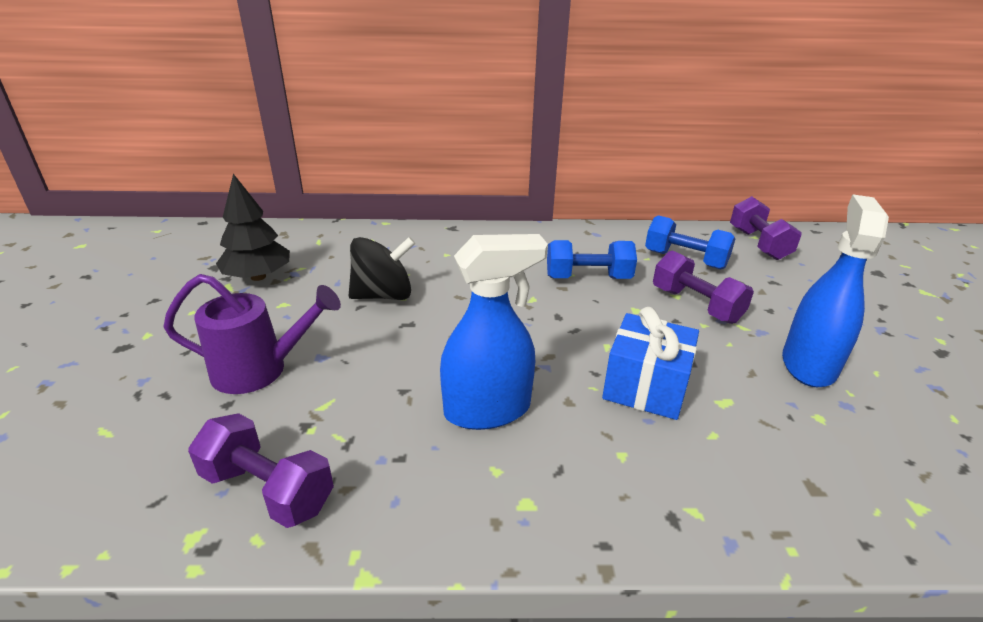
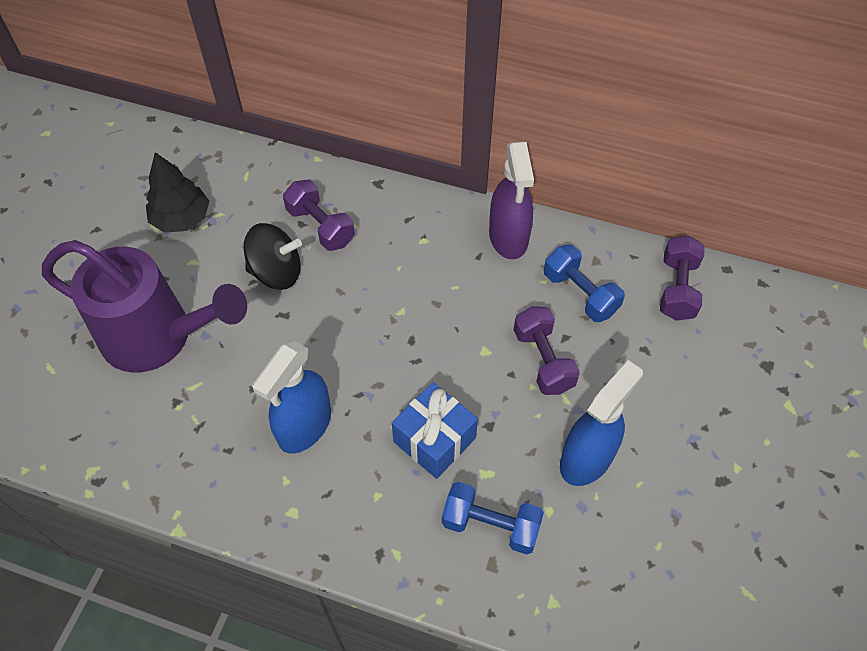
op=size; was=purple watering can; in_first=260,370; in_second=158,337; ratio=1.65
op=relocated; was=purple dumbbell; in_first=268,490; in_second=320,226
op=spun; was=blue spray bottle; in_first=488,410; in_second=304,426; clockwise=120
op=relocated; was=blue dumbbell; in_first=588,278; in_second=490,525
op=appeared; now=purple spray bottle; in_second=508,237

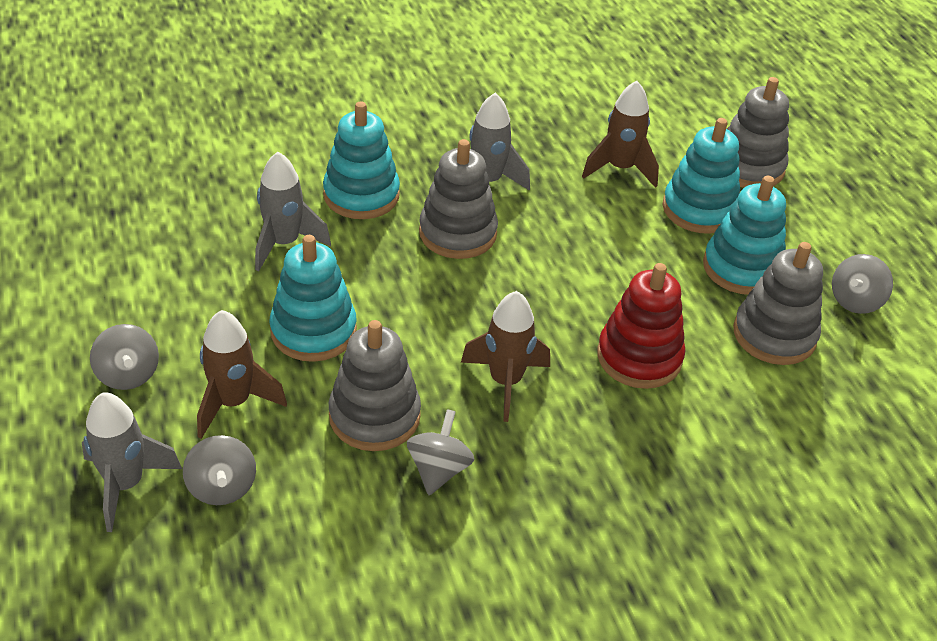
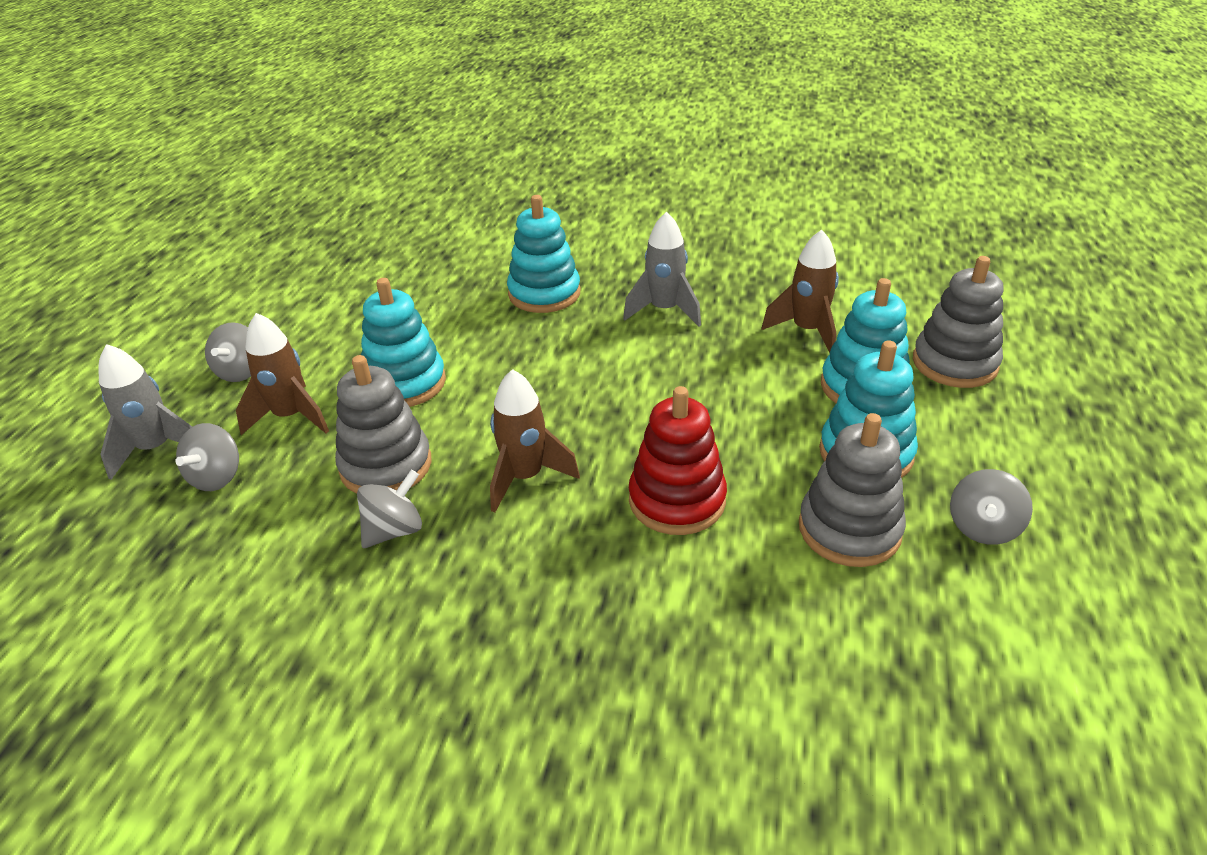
op=missing; was=grey rocket; in_first=284,243
op=missing; was=grey stacking toy; in_first=457,233
op=spun; was=grey spinning top; in_first=855,301; in_second=983,527; clockwise=-45

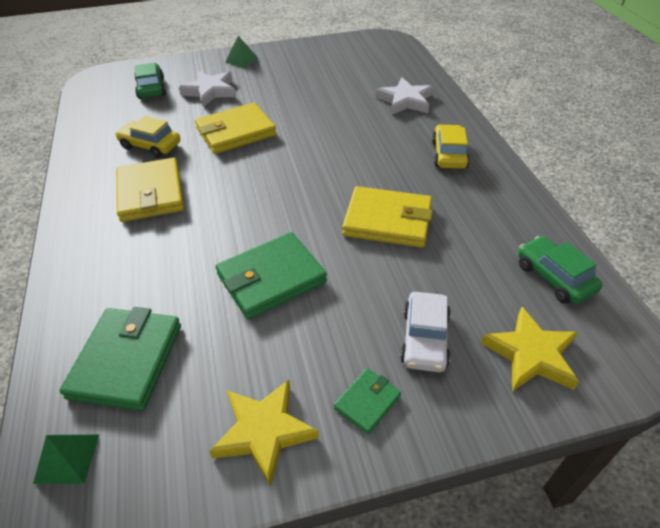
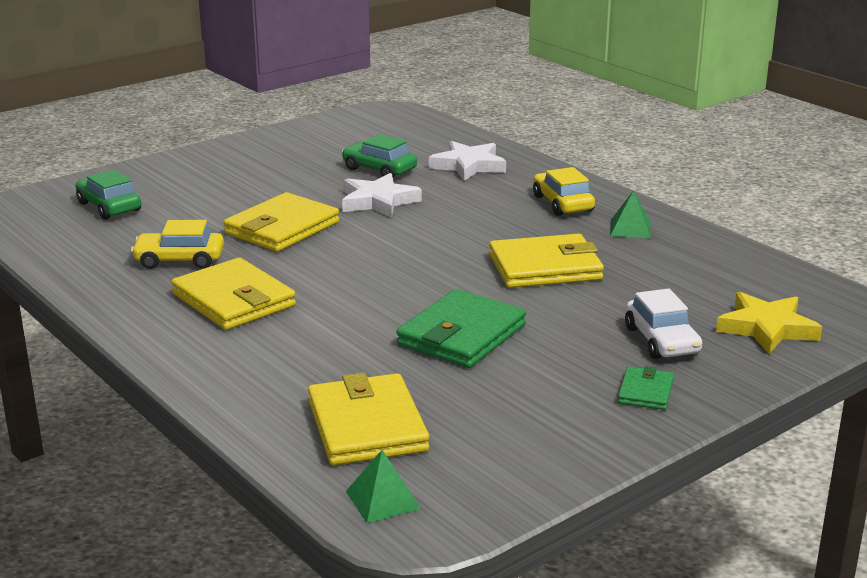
op=colour; was=green wallet; now=yellow wallet; in_first=127,361; in_second=367,426
op=relocated; was=white star; in_first=210,91; in_second=378,201
op=missing; was=yellow star; in_first=264,432
op=relocated; was=green pyramid; in_first=241,60; in_second=630,229
op=relocated; was=green car; in_first=554,277; in_second=379,169

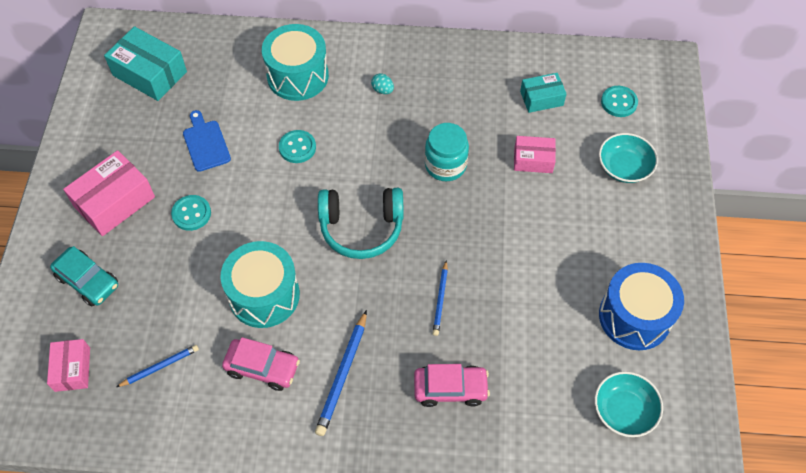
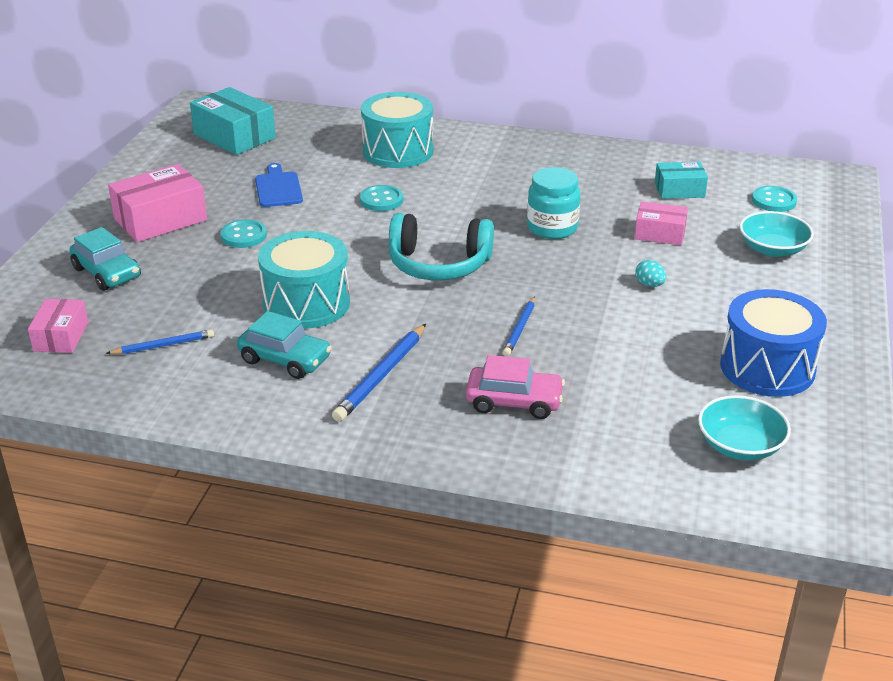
op=colour; was=pink car; now=turquoise car; in_first=262,368; in_second=285,359
op=relocated; was=turquoise egg; in_first=382,90; in_second=649,284

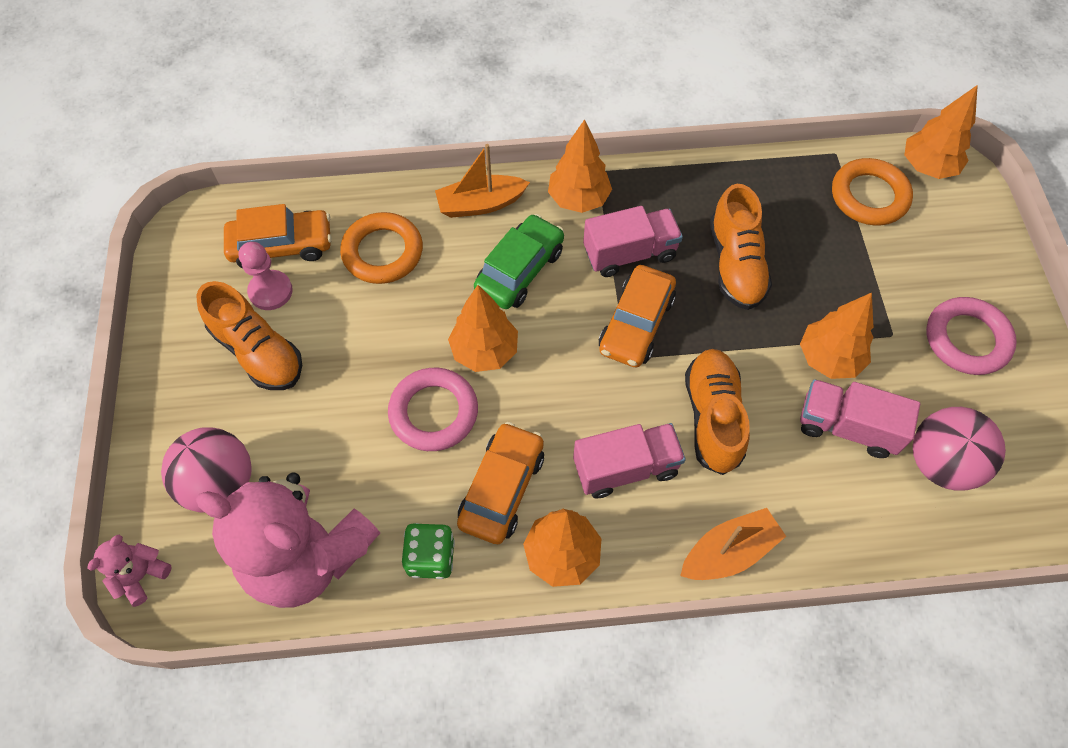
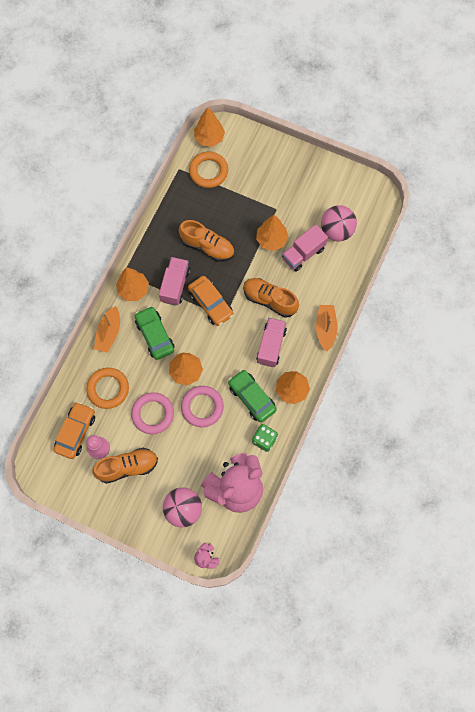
op=colour; was=orange car; now=green car; in_first=502,488; in_second=252,398
op=relocated; was=pink ring; in_first=966,339; in_second=153,414

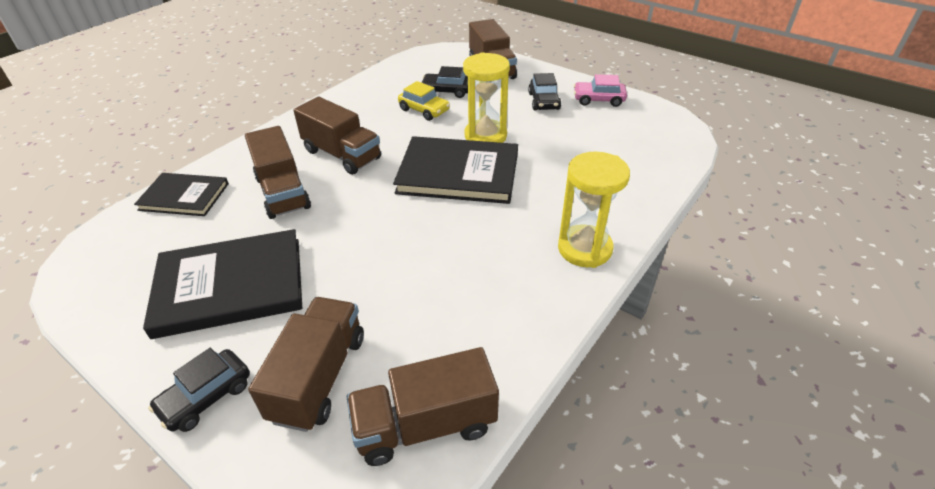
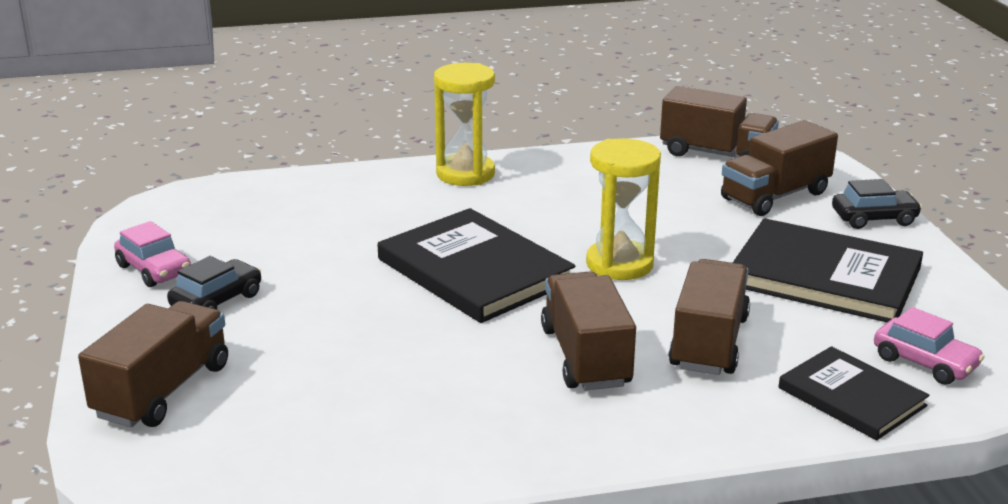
op=missing; was=yellow car; in_first=424,110
op=missing; was=black car; in_first=447,91
op=relocated; was=yellow hourglass; in_first=485,136; in_second=619,264
op=appeared; now=pink car; in_second=924,362

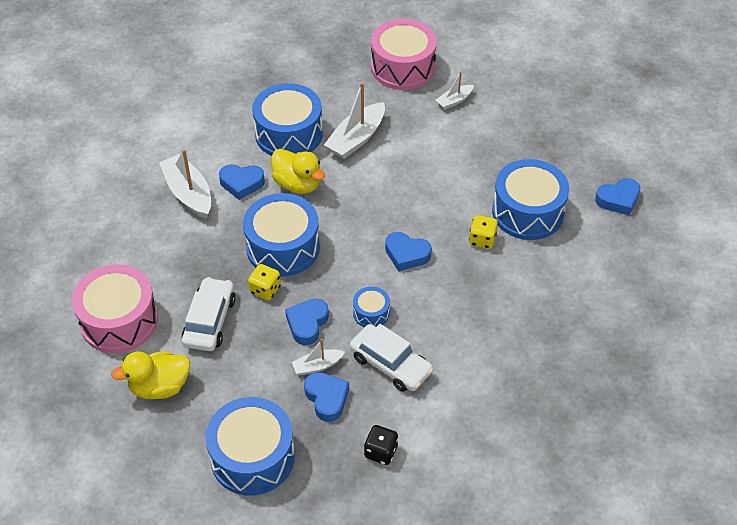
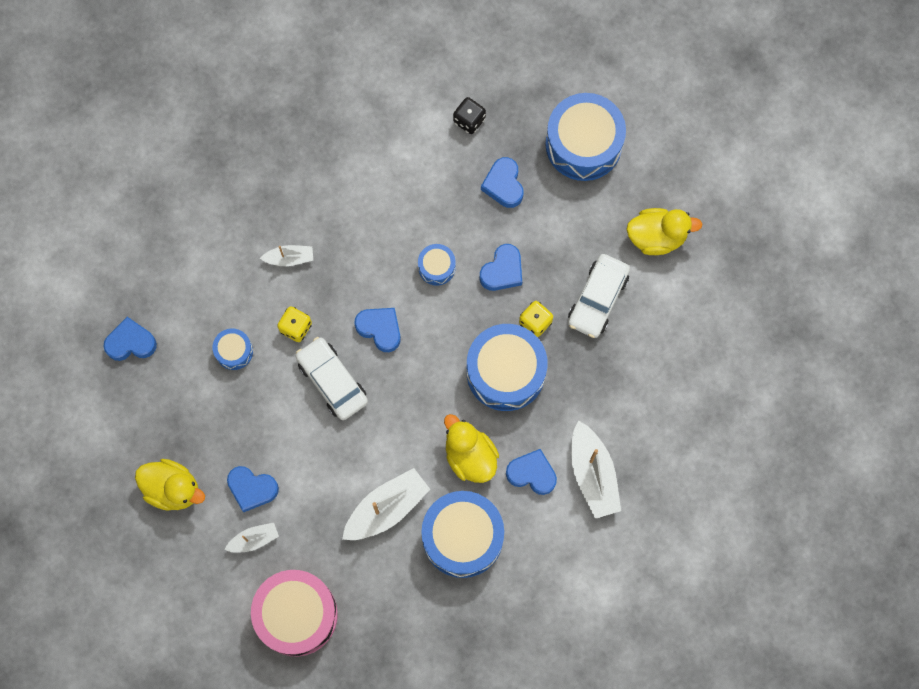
op=missing; was=pink drum; in_first=119,320
op=relocated; was=white boat; in_first=317,366; in_second=289,258
op=relocated; was=white car; in_first=390,364; in_second=332,381
op=size; was=blue drum; in_first=528,212; in_second=234,351; ratio=0.48
op=appeared; now=yellow duck; in_second=172,489
op=appeared; now=blue heart; in_second=252,489

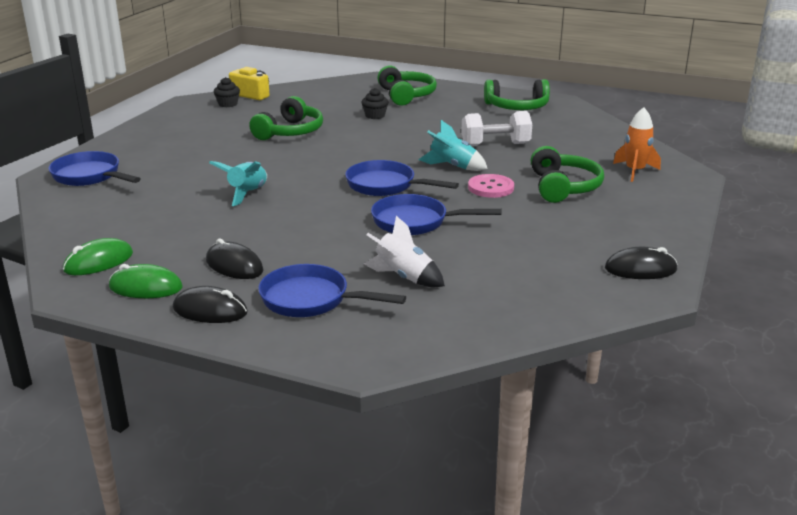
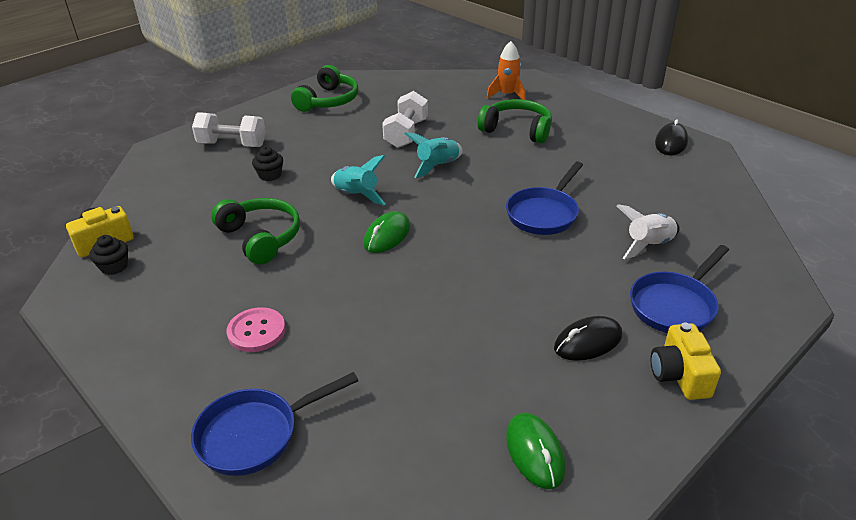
op=relocated; was=green mouse; in_first=146,287; in_second=387,235
op=exchanged; was=black mouse; now=yellow camera; in_first=210,310; in_second=679,375
op=relocated; was=turquoise rocket; in_first=247,194; in_second=356,195
op=missing; was=blue pan; in_first=385,185
op=exchanged; was=green headphones; now=white dumbbell; in_first=406,95; in_second=232,144
op=relocated; was=pink button; in_first=490,188; in_second=256,331

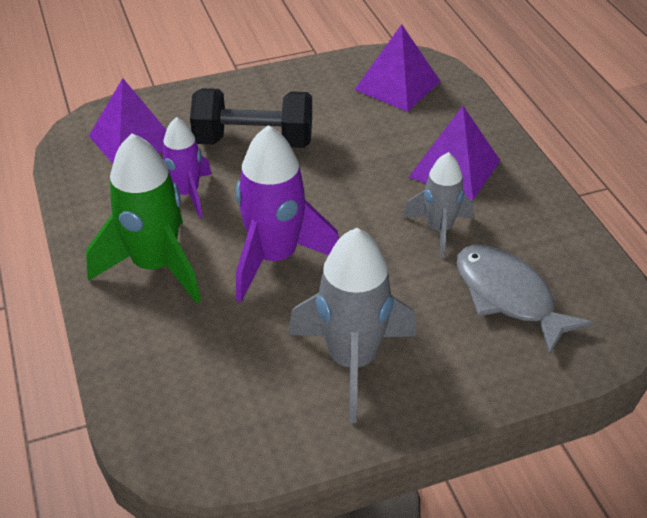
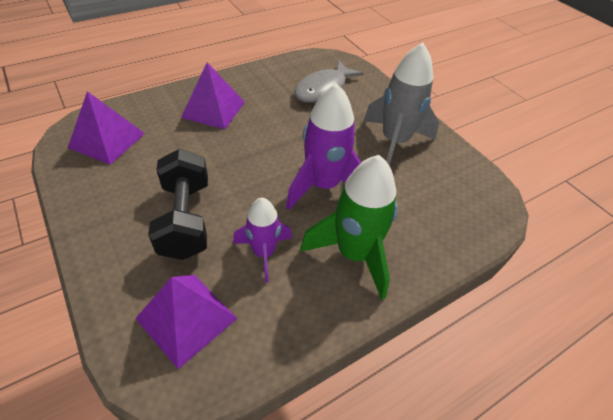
op=missing; was=grey rocket; in_first=439,230

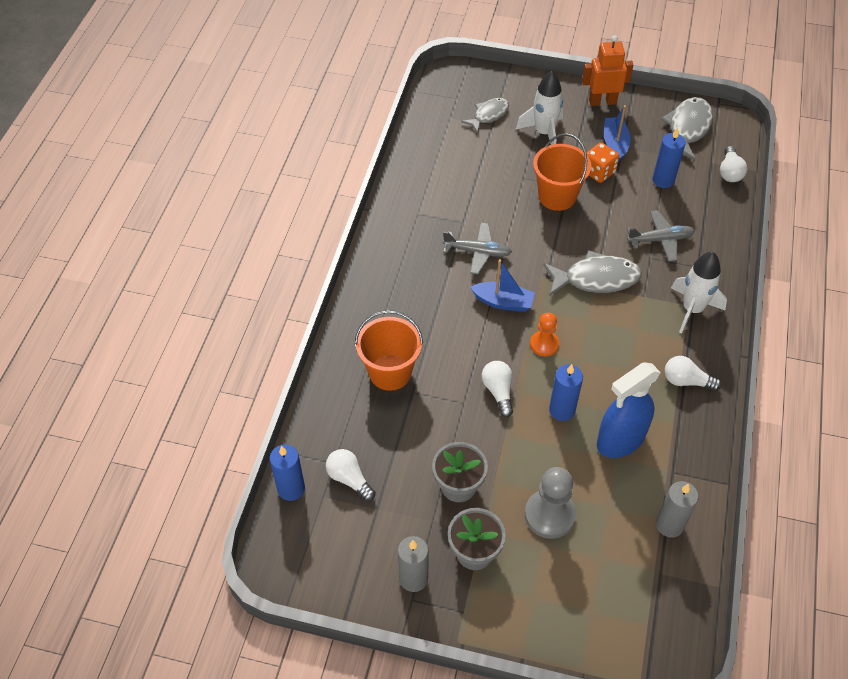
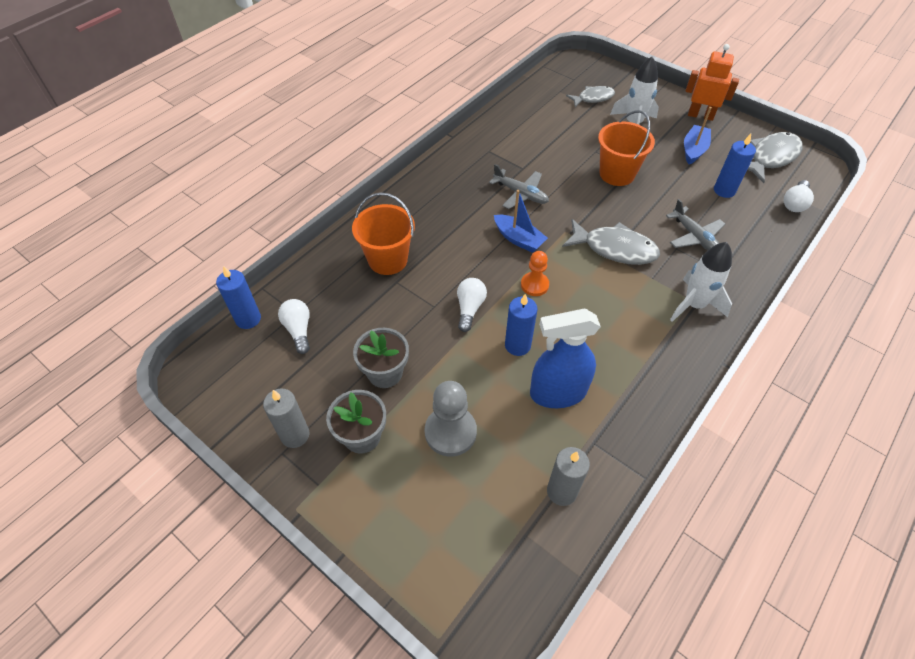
op=missing; was=orange dice; in_first=598,172
op=spun; was=grey plane; in_first=660,240; in_second=694,237; clockwise=45
op=missing; was=white light bulb; in_first=686,381

